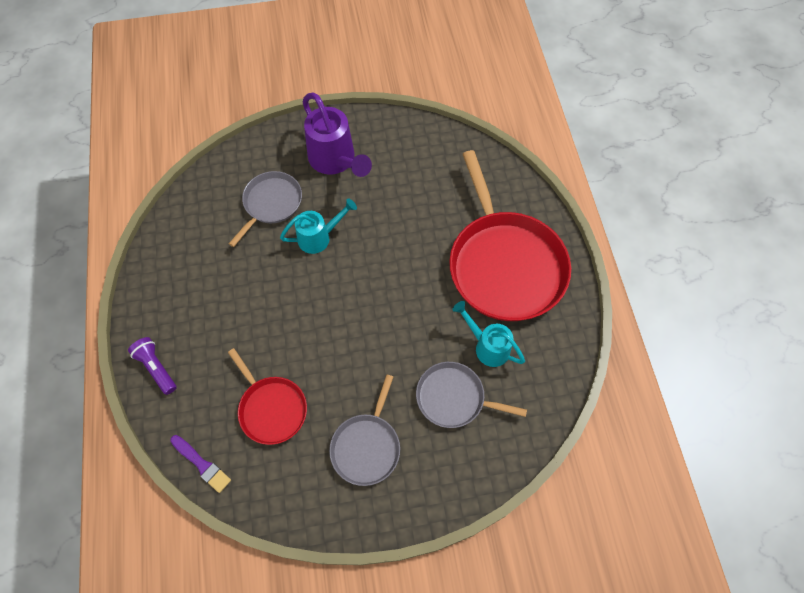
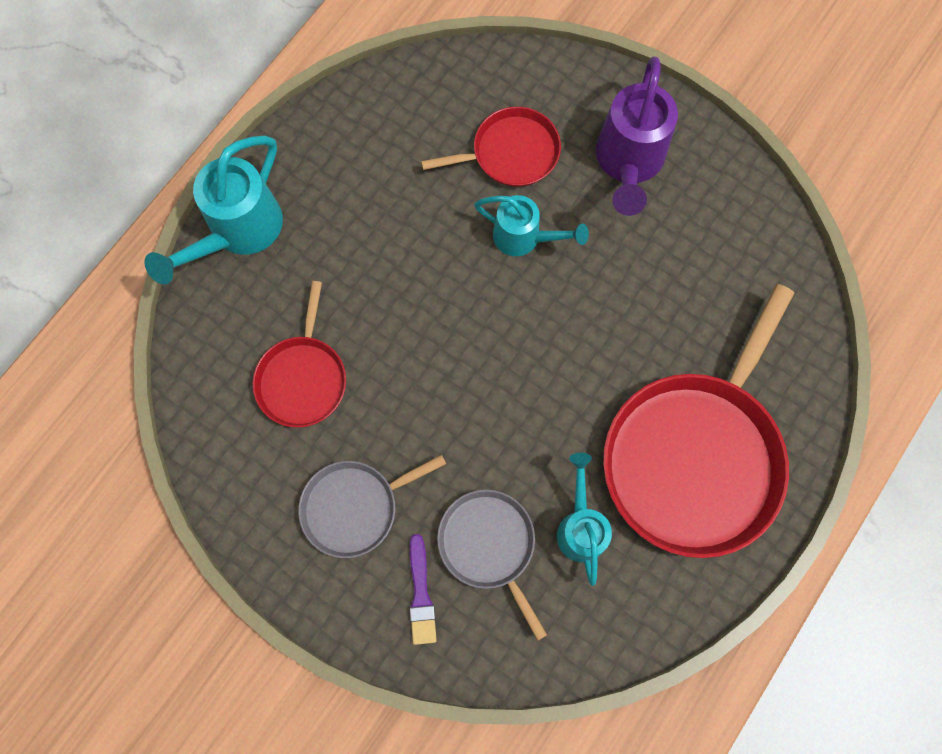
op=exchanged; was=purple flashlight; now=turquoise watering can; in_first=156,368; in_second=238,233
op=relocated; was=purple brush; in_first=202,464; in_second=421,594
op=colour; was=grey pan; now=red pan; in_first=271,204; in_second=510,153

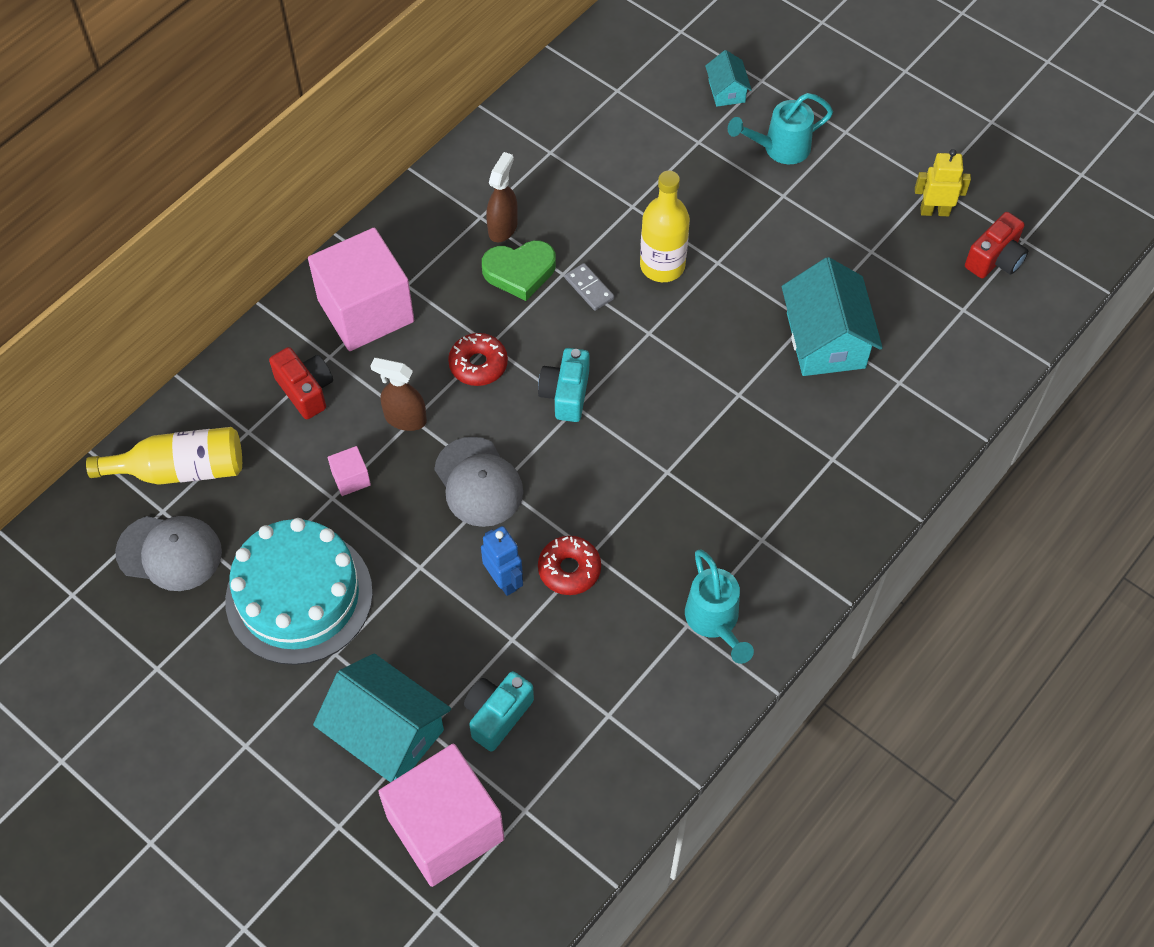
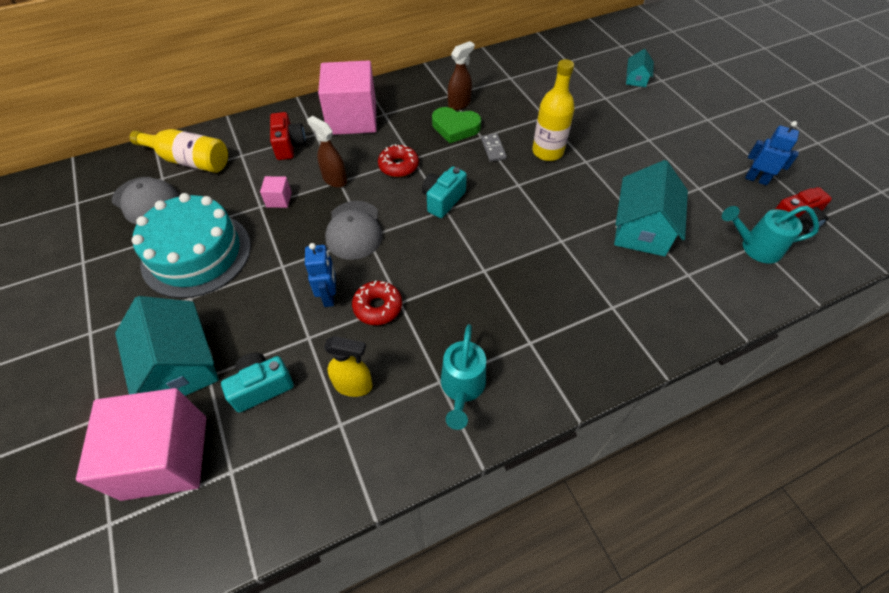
op=relocated; was=turquoise watering can; in_first=780,148; in_second=755,247
op=colour; was=yellow robot; now=blue robot; in_first=934,211; in_second=756,179
op=appeared; now=yellow spray bottle; in_second=353,385

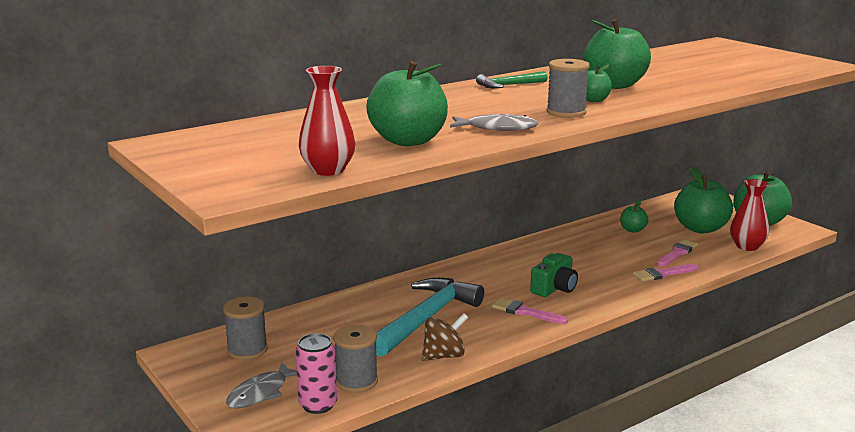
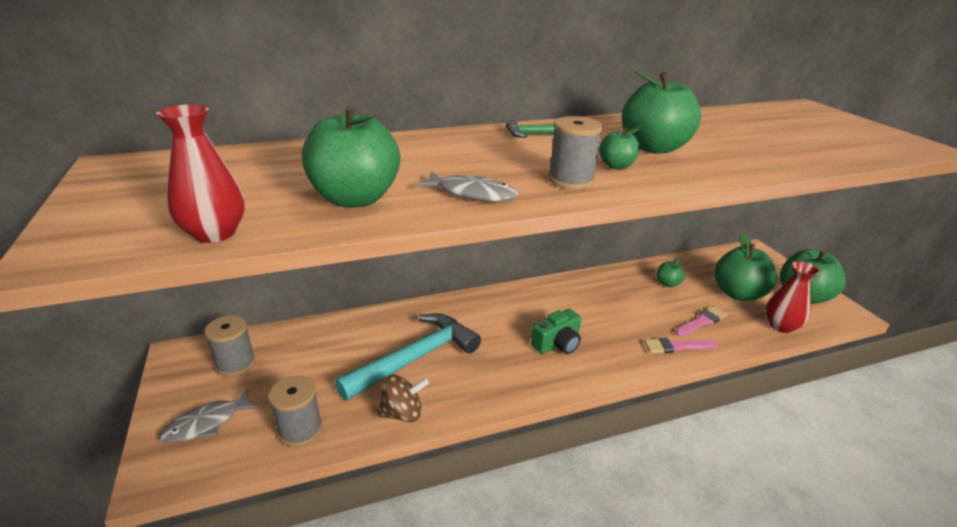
op=missing; was=pink can; in_first=318,405
op=missing; was=pink brush; in_first=525,312

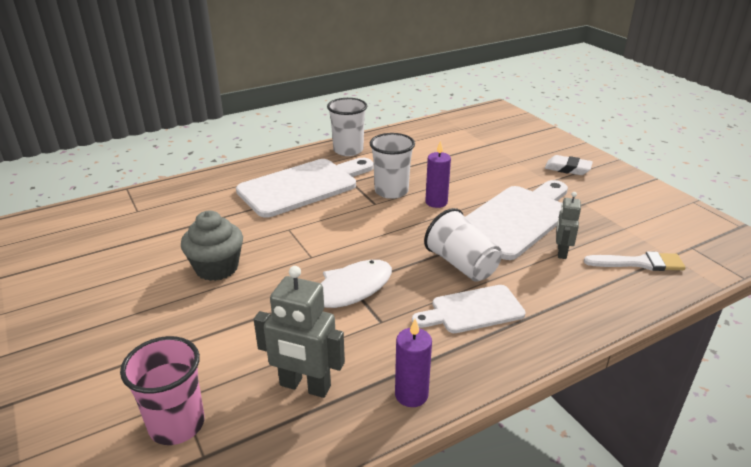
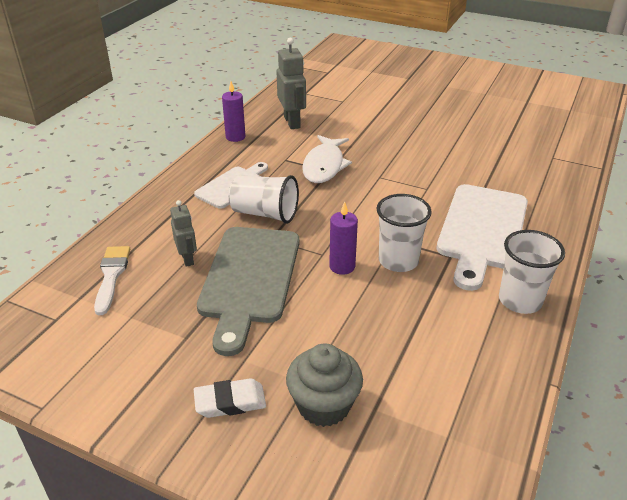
op=missing; was=pink cup; in_first=177,424
op=relocated; was=grey cupcake; in_first=217,268; in_second=324,405
op=spun; was=grey robot; in_first=305,386; in_second=292,122; clockwise=90
op=colour; was=white cutting board; now=grey cutting board; in_first=515,219; in_second=249,279
op=spun; was=white brush; in_first=639,263; in_second=111,276; clockwise=120

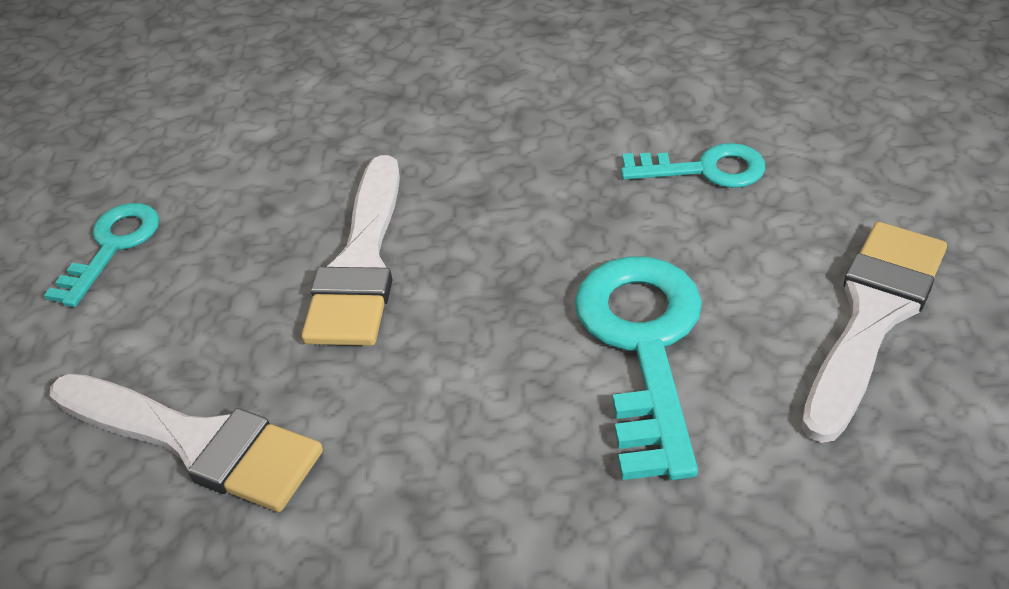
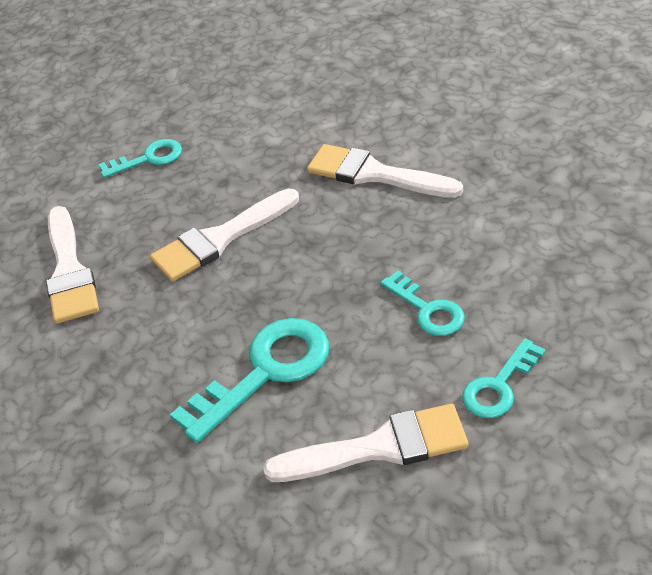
op=appeared; now=white brush; in_second=375,174
op=appeared; now=turquoise key; in_second=499,386

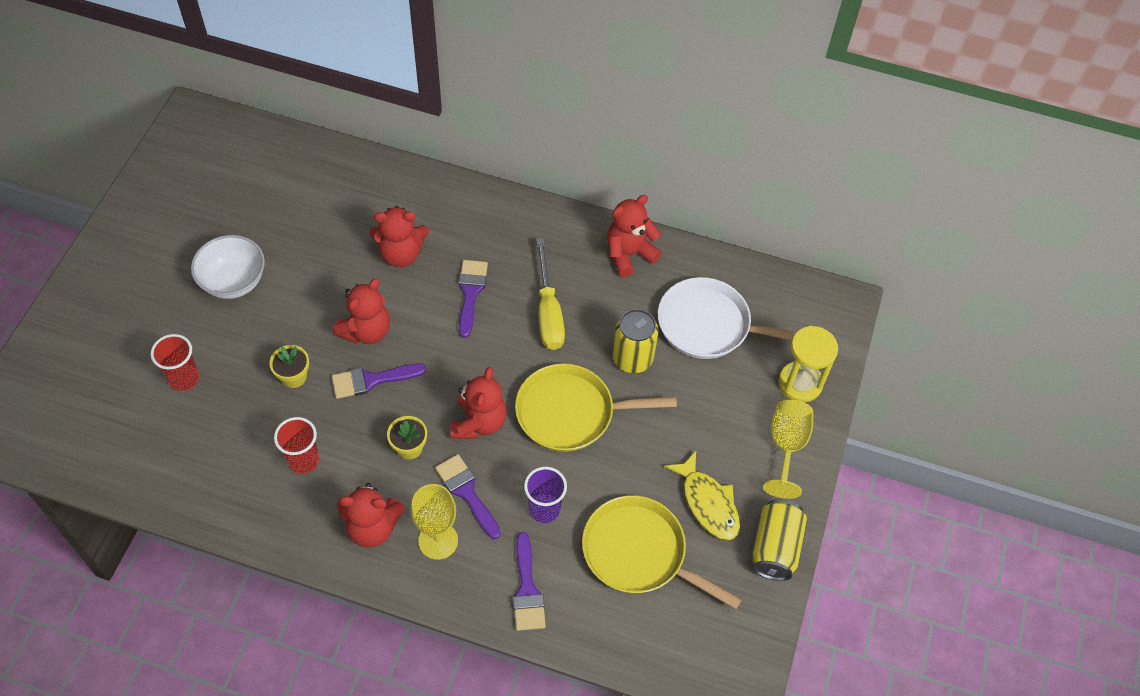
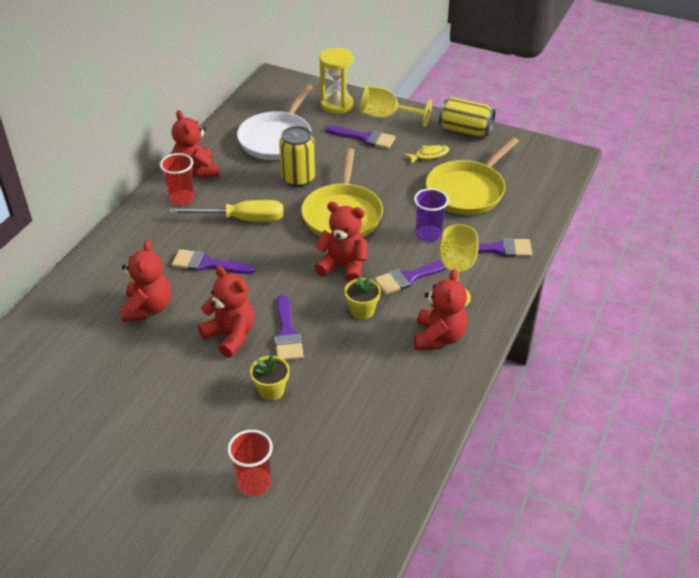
op=missing; was=white bowl; in_first=234,282
op=relocated; was=red cup; in_first=303,460; in_second=182,199
op=size; was=yellow fish; in_first=708,503; in_second=429,155; ratio=0.61
op=appeared; now=purple brush; in_second=365,138

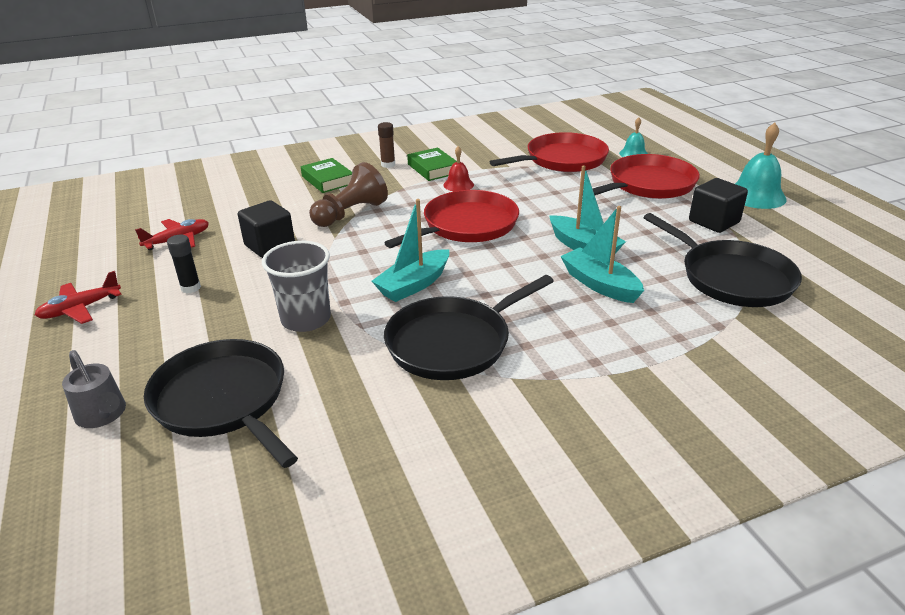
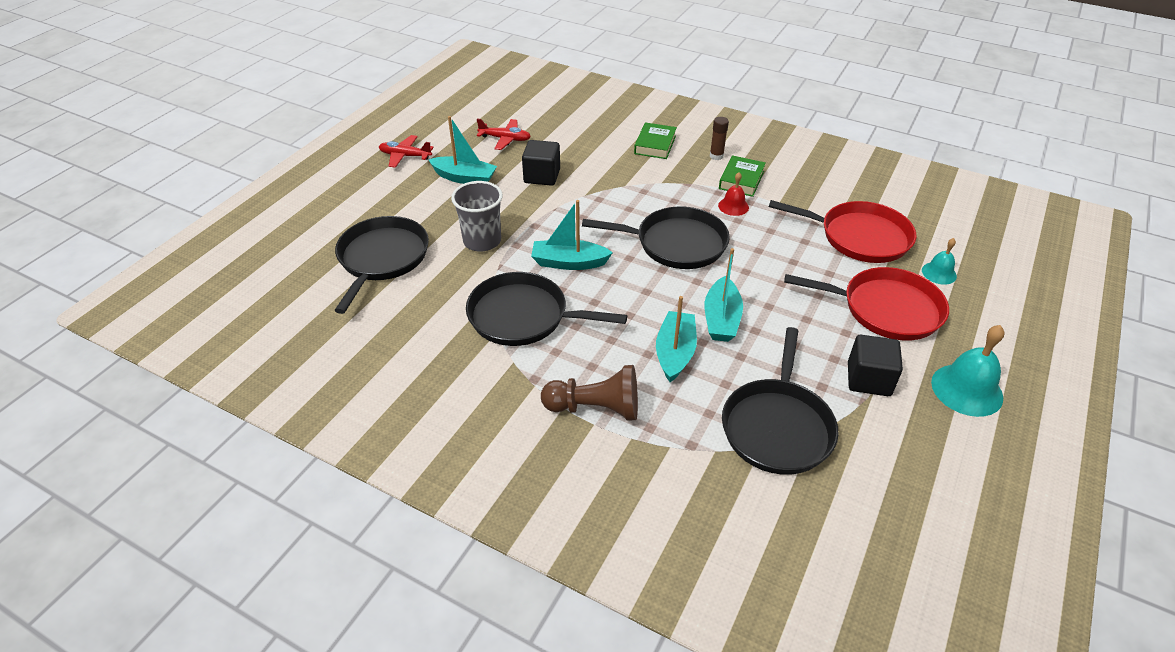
op=missing; was=grey watering can; in_first=103,415
op=exchanged; was=black glue stick; now=turquoise boat; in_first=190,288; in_second=464,178
op=relocated; was=brown pawn; in_first=350,213; in_second=595,408
op=colour; was=red pan; now=black pan; in_first=466,226; in_second=676,244

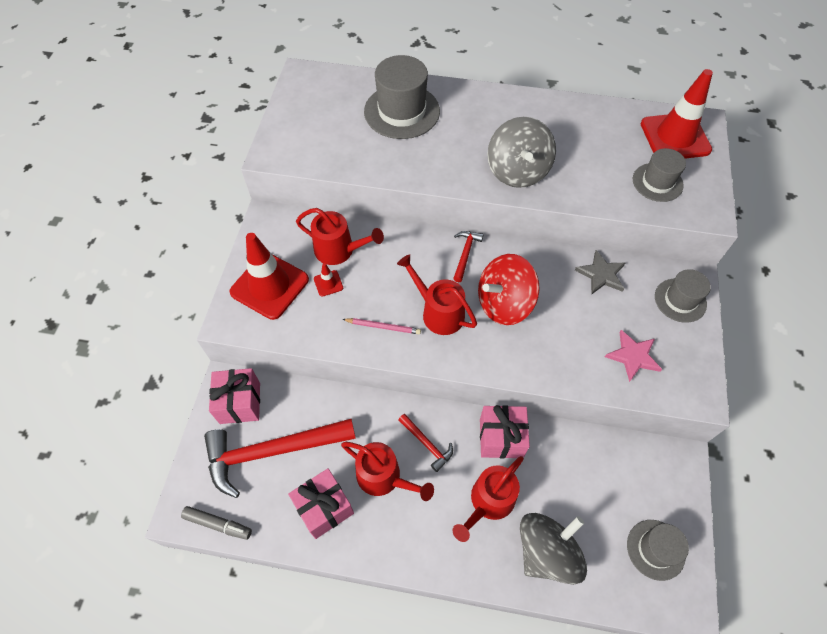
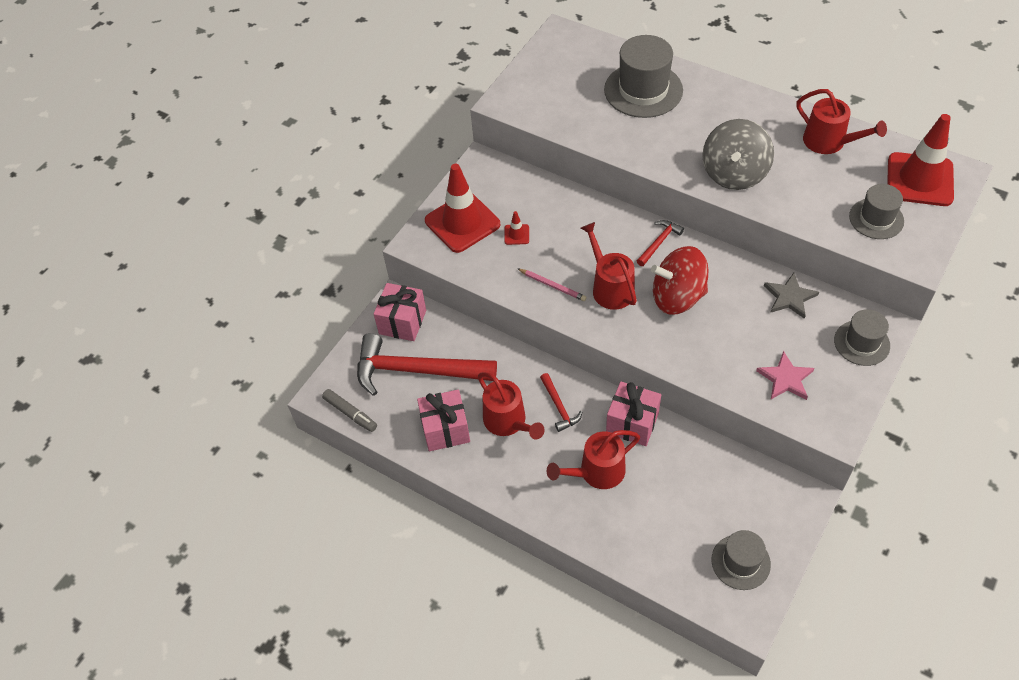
op=relocated; was=red watering can; in_first=339,250; in_second=829,142
op=missing; was=grey spinning top; in_first=547,552

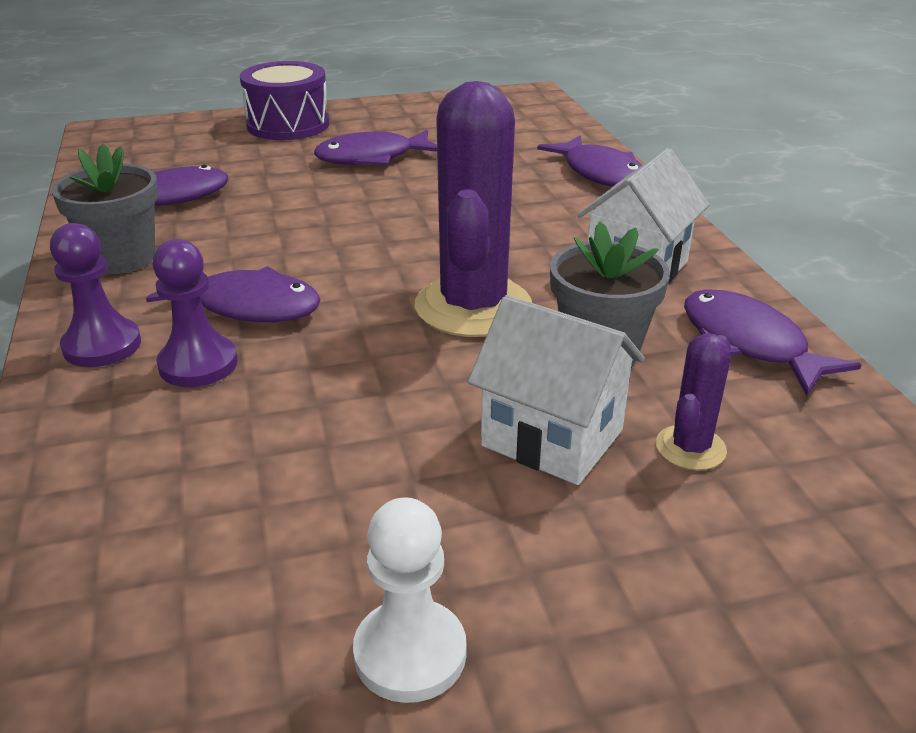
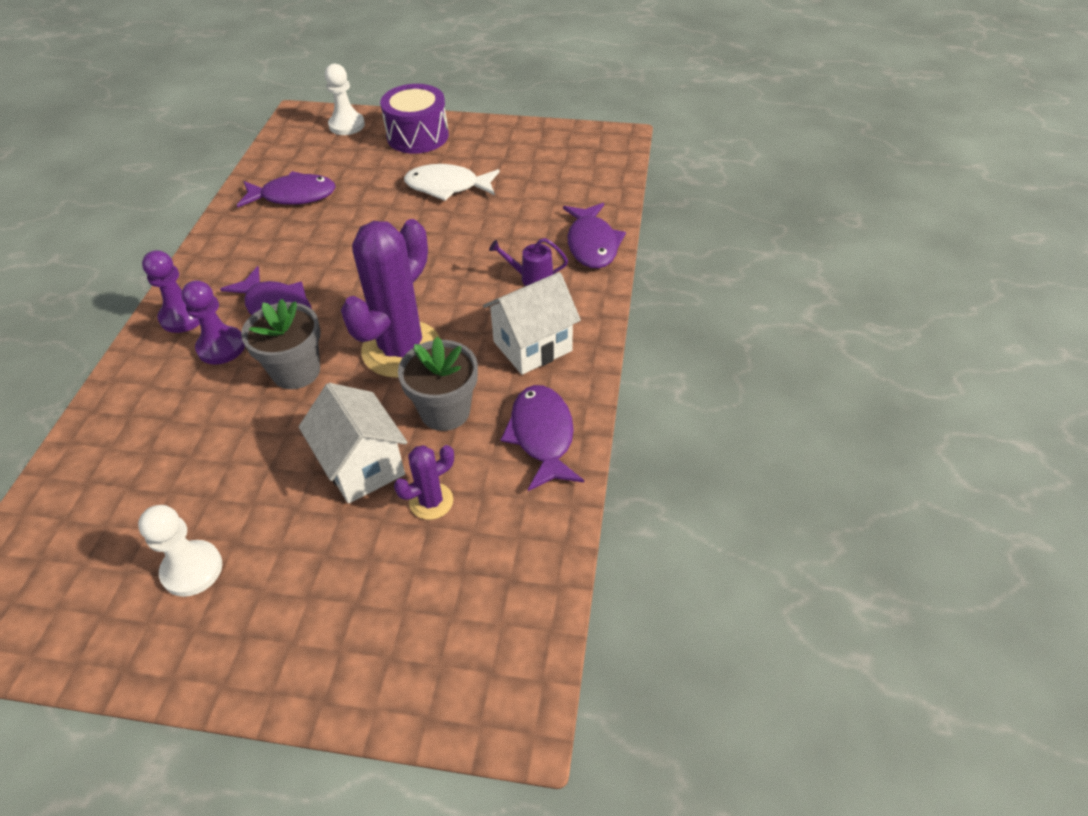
op=relocated; was=grey flower pot; in_first=122,258; in_second=296,371
op=colour; was=purple fish; now=white fish; in_first=372,158; in_second=447,187
op=appeared; now=white pawn; in_second=347,125
op=appeared; now=purple watering can; in_second=531,278

